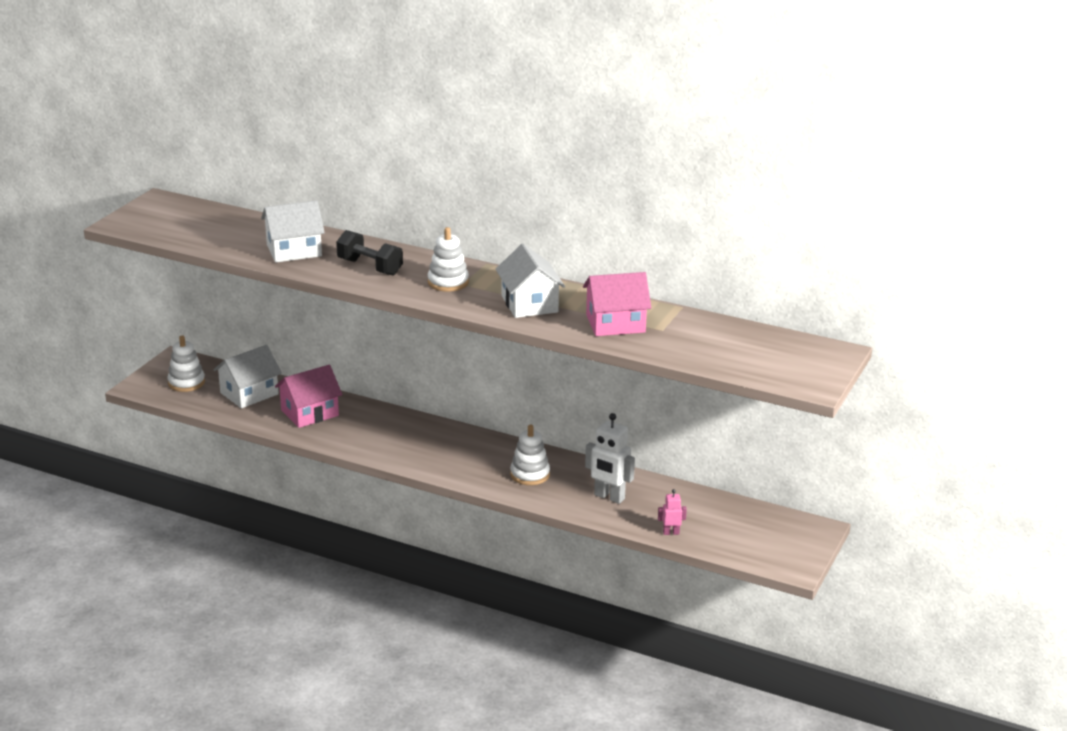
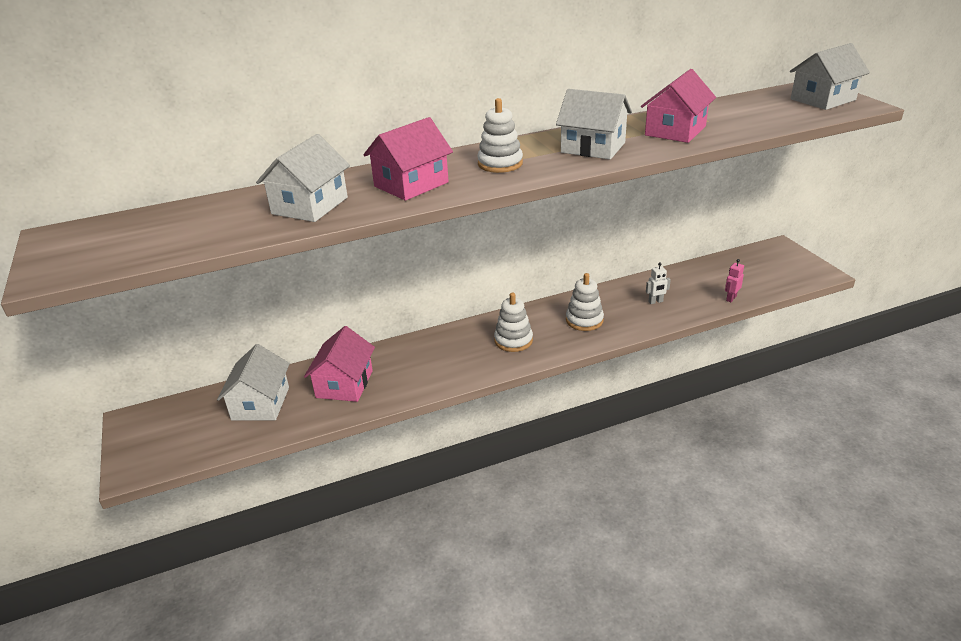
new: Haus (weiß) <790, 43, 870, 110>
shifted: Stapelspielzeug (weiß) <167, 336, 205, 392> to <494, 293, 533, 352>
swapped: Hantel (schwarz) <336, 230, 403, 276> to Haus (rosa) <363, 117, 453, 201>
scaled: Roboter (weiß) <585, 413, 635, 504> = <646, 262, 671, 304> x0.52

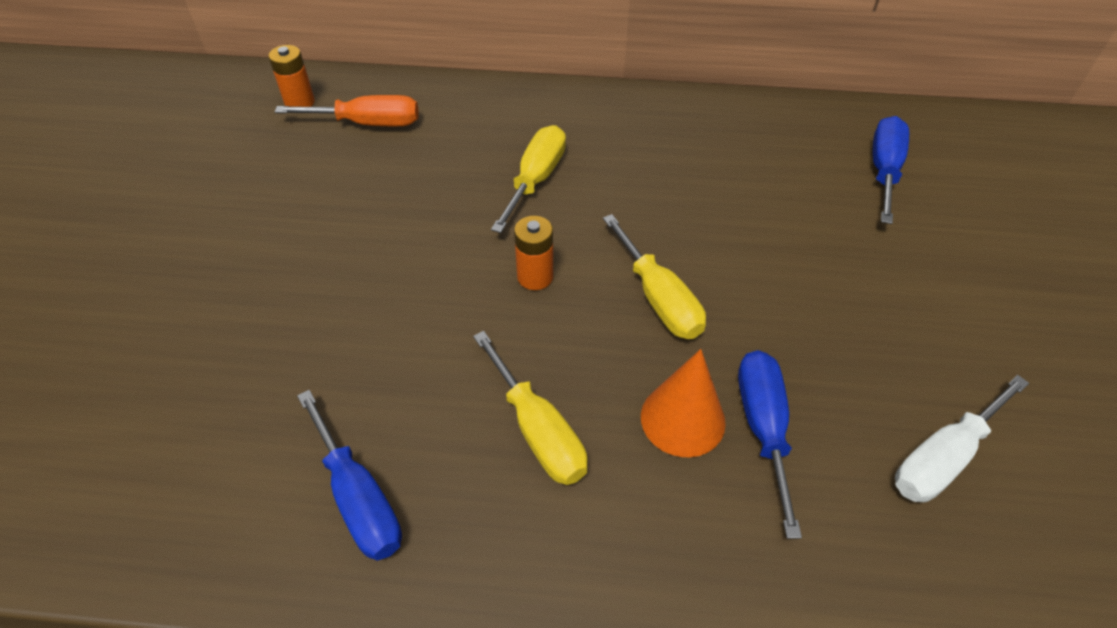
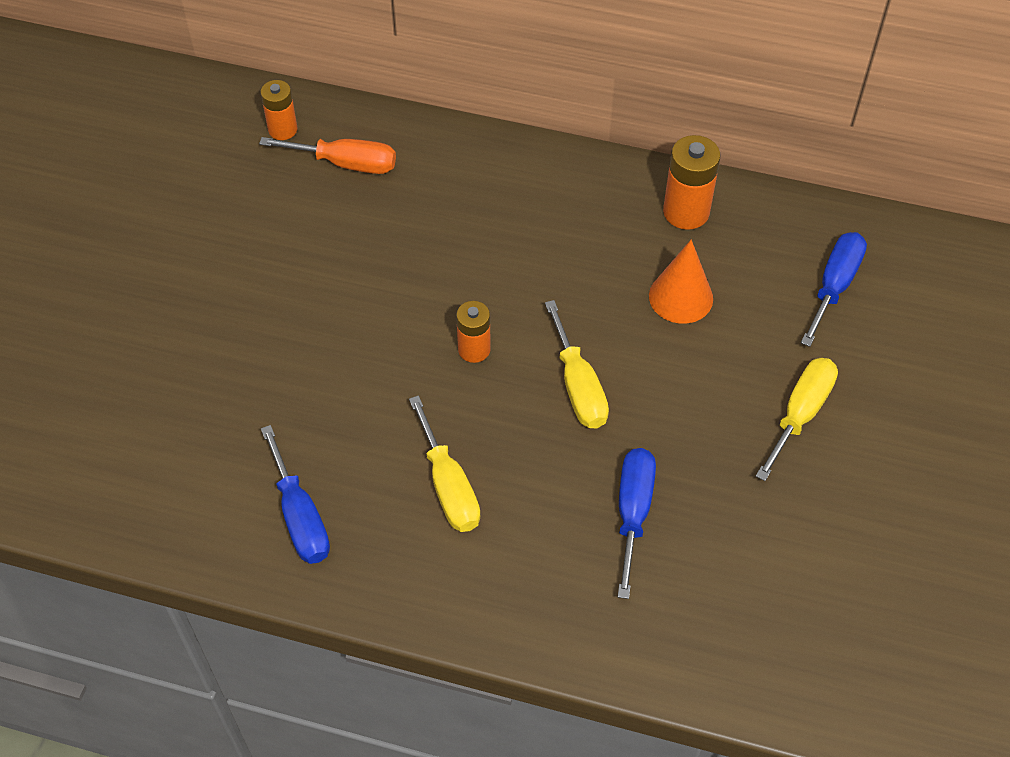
gone: Schraubenzieher (weiß) <895, 375, 1029, 502>
new: Batterie (orange) <663, 135, 720, 230>
shifted: Schraubenzieher (gelb) <491, 125, 566, 233> to <756, 358, 838, 481>; Kegel (orange) <641, 349, 726, 457> to <649, 240, 713, 324>

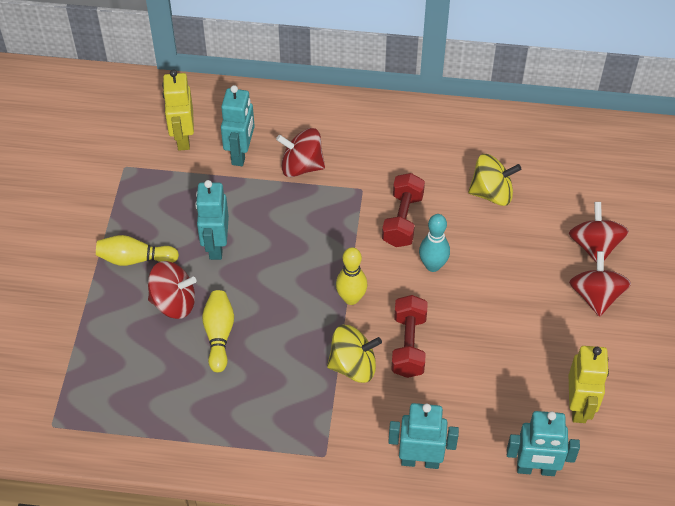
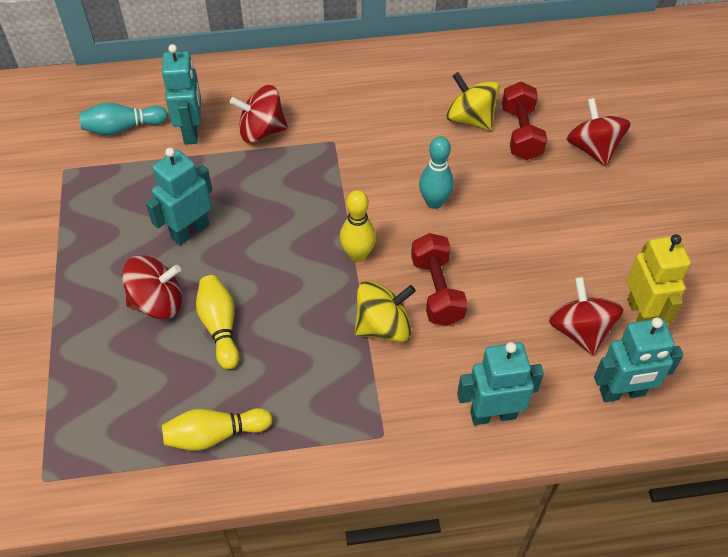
shifted: Bowlingkegel (gelb) <96, 235, 179, 266> to <162, 408, 272, 451>; Hantel (rot) <382, 173, 425, 247> to <502, 82, 547, 160>; Kreisel (rot) <569, 251, 631, 317> to <549, 277, 624, 355>
swapped: Roboter (gelb) <162, 69, 194, 150> to Bowlingkegel (türkis) <79, 103, 168, 135>
rotated: Roboter (türkis) <195, 180, 229, 260> = <146, 148, 213, 246> 60 degrees clockwise; Kreisel (gelb) <468, 154, 521, 206> = <446, 72, 500, 130> 120 degrees counterclockwise

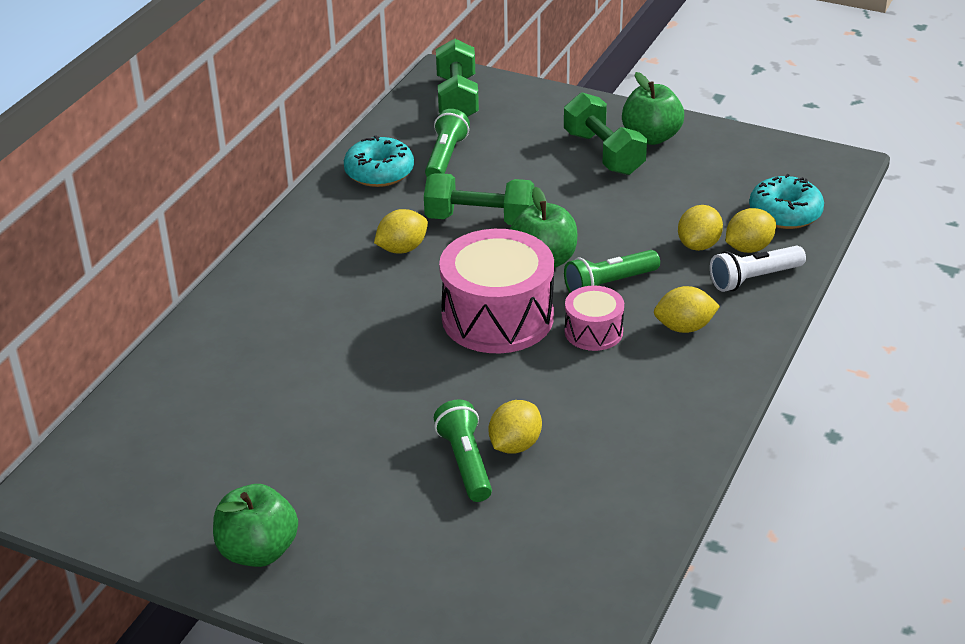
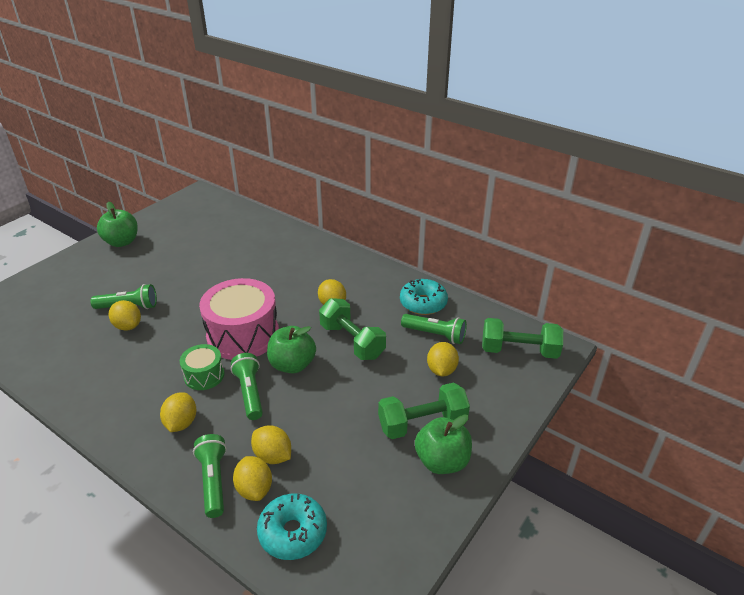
new: Zitrone (gelb) <427, 342, 459, 376>
repainted: Trommel (rosa) <565, 286, 624, 351> to Trommel (grün) <180, 344, 225, 390>; Taschenlampe (weiß) <710, 246, 806, 292> to Taschenlampe (grün) <193, 434, 227, 518>
rotated: Hantel (grün) <424, 173, 534, 225> = <319, 298, 386, 360> 60 degrees counterclockwise

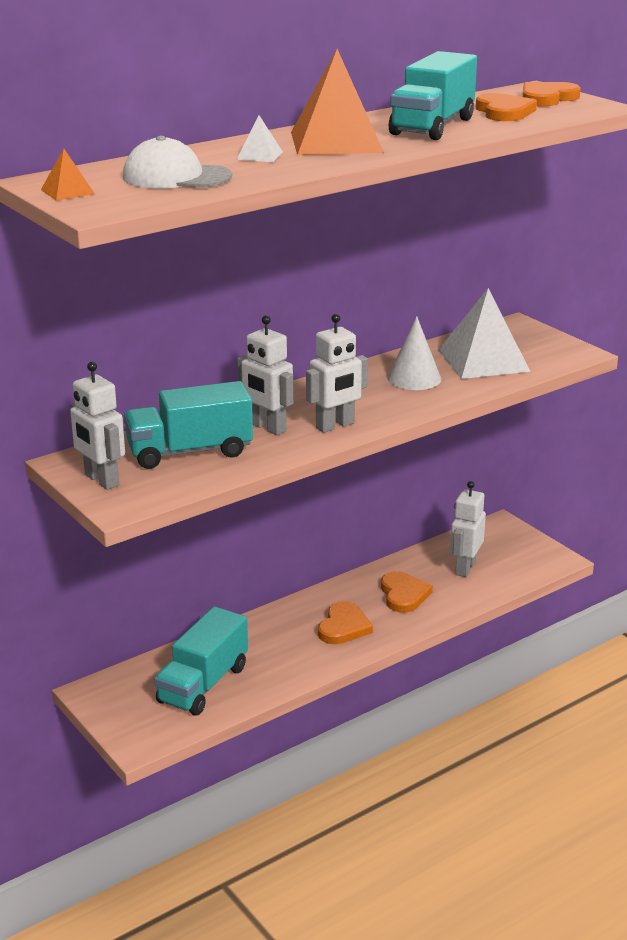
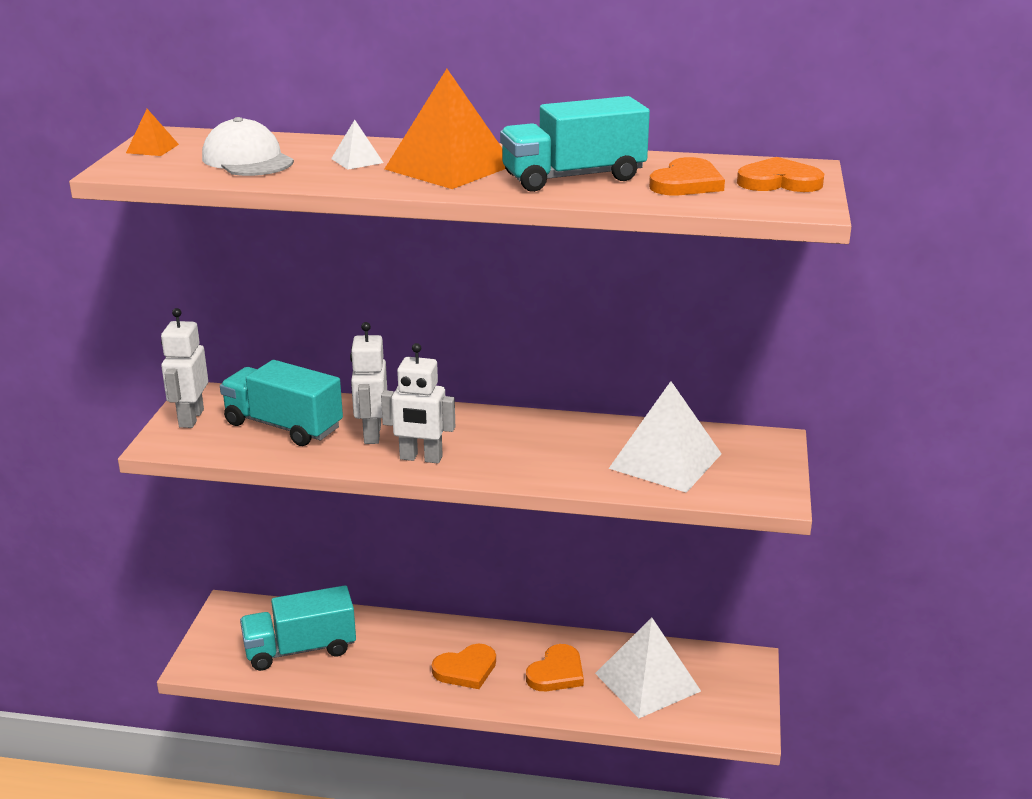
gone: Kegel (weiß) <387, 316, 441, 390>
swapped: Roboter (weiß) <450, 481, 486, 577> to Pyramide (weiß) <595, 618, 701, 718>

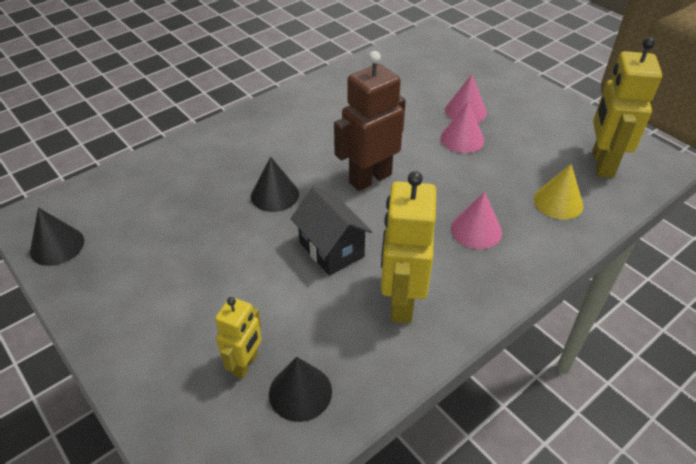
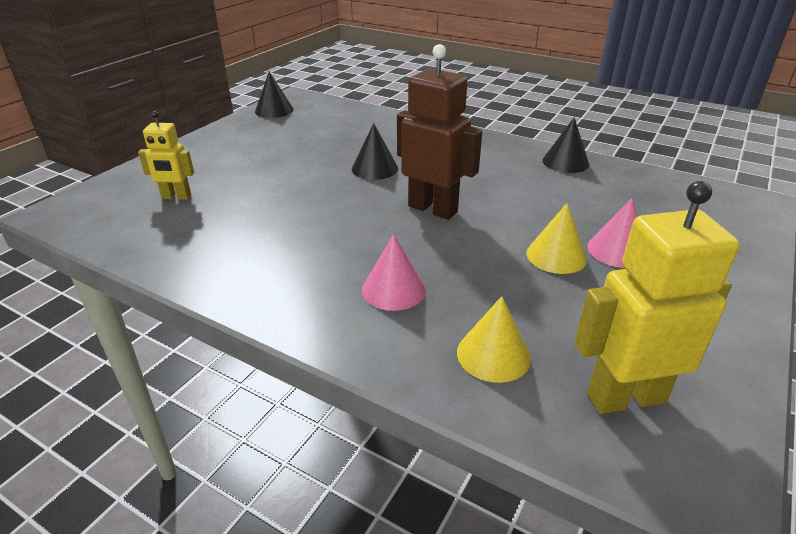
gone: Haus (schwarz) <291, 187, 372, 276>; Roboter (gelb) <381, 171, 436, 323>
shifted: Kegel (schwarz) <269, 357, 332, 422> to <542, 117, 589, 173>
repainted: Kegel (rosa) <440, 101, 484, 153> to Kegel (gelb) <526, 203, 587, 274>

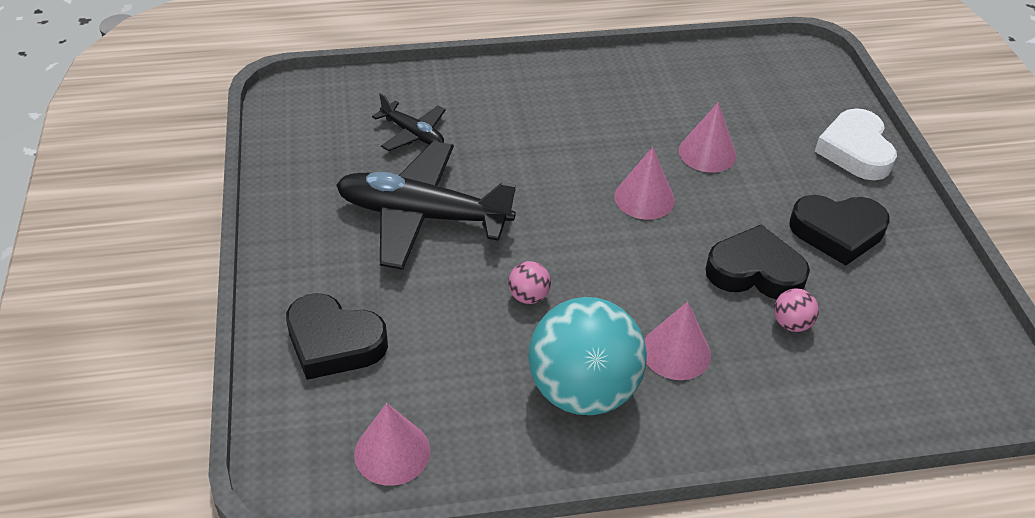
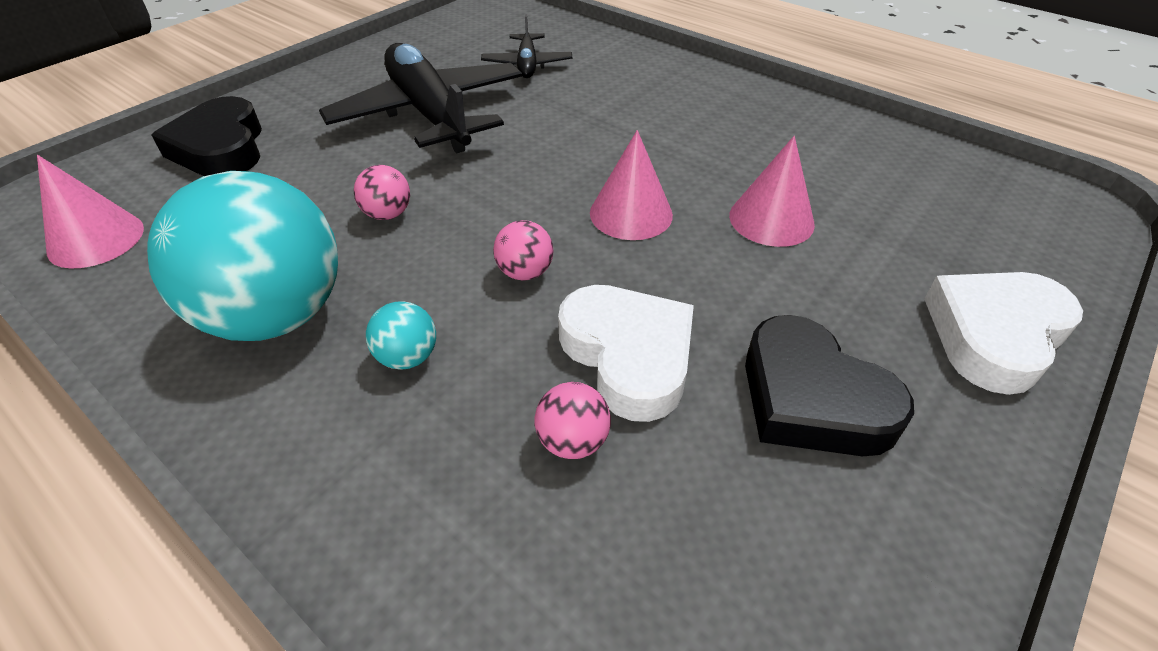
new: Ball (rosa) <493, 220, 553, 280>
swapped: Kegel (rosa) <644, 301, 711, 380> to Ball (türkis) <366, 301, 436, 370>
repainted: Herz (schwarz) <706, 224, 810, 300> to Herz (weiß) <558, 285, 694, 422>

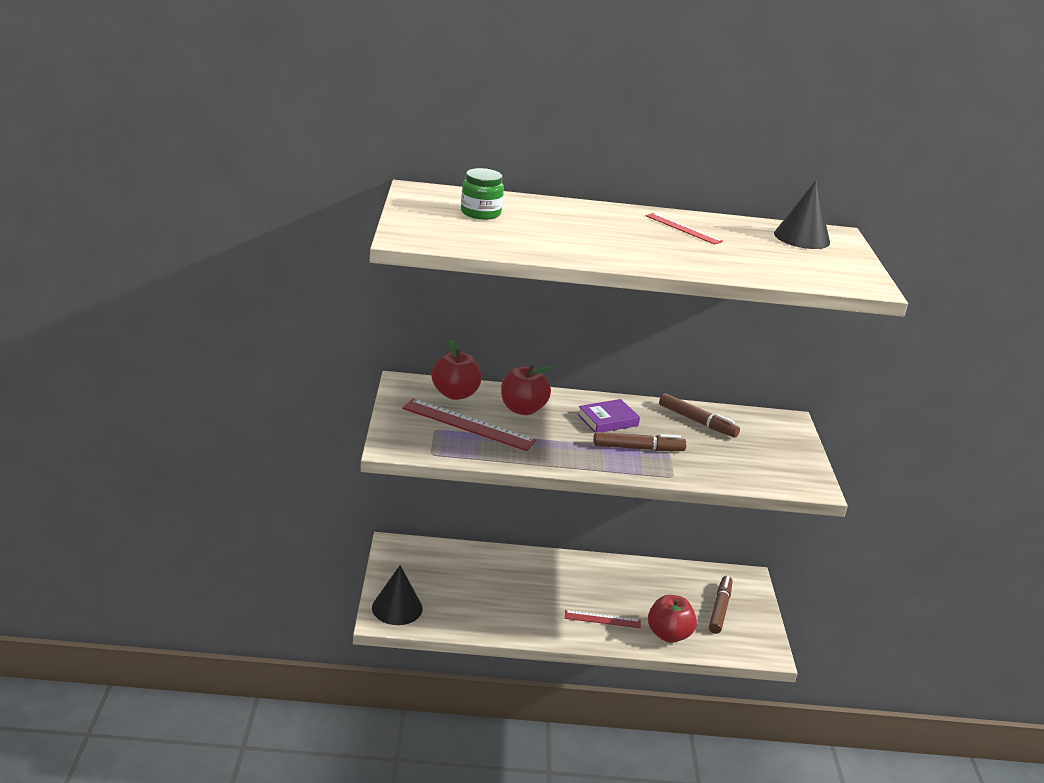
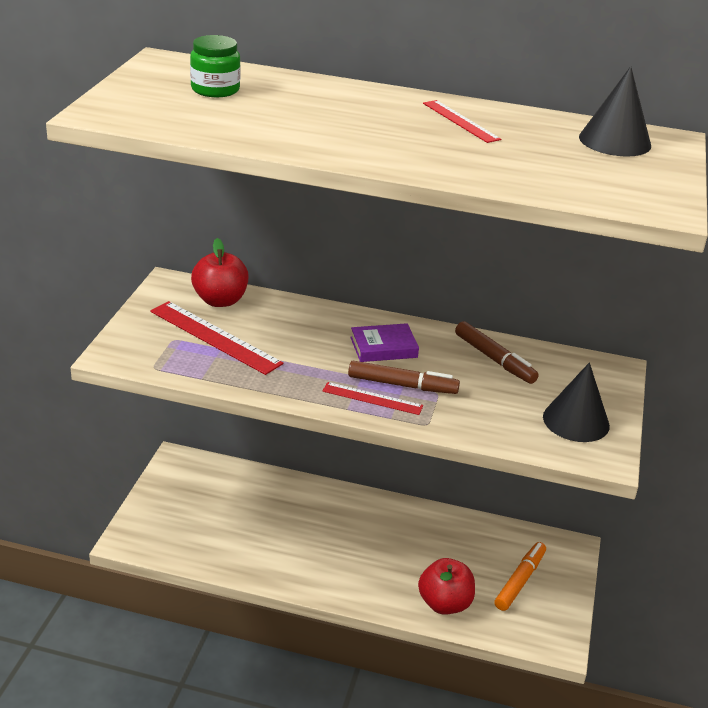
gone: Apfel (rot) <501, 365, 551, 415>
shifted: Kegel (schwarz) <372, 565, 423, 625> to <543, 362, 610, 442>; Lineal (rot) <565, 610, 641, 628> to <322, 382, 423, 415>
repainted: Filzstift (braun) <709, 576, 732, 634> to Filzstift (orange) <495, 542, 546, 611>

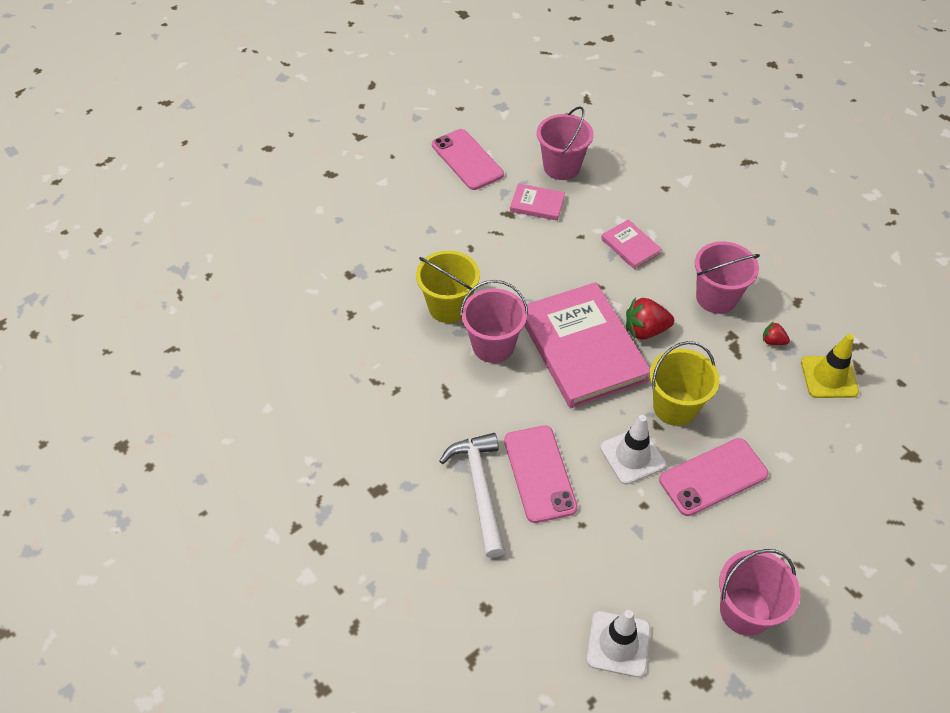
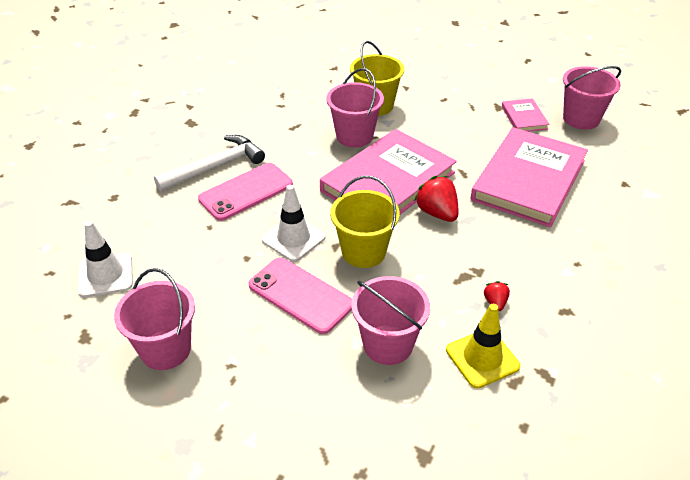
gone: Handy (rosa) <432, 129, 504, 190>
shifted: Eimer (rosa) <695, 241, 760, 314> to <351, 276, 430, 365>
scaled: Buch (rosa) <601, 219, 662, 269> = <470, 127, 588, 227> x2.24

